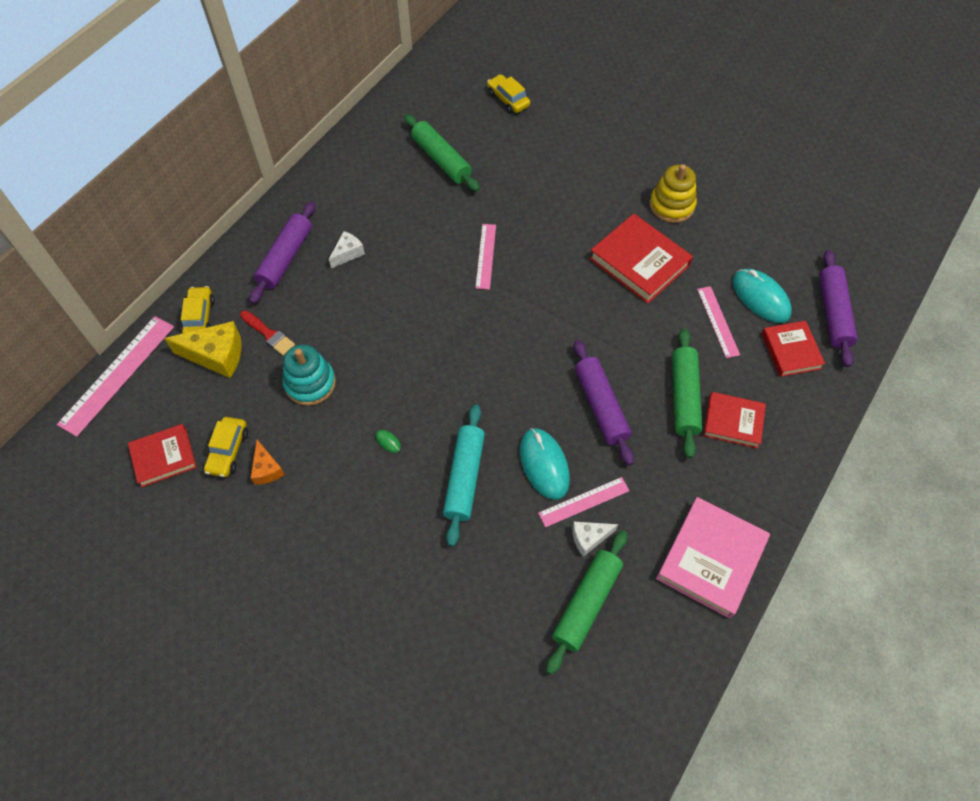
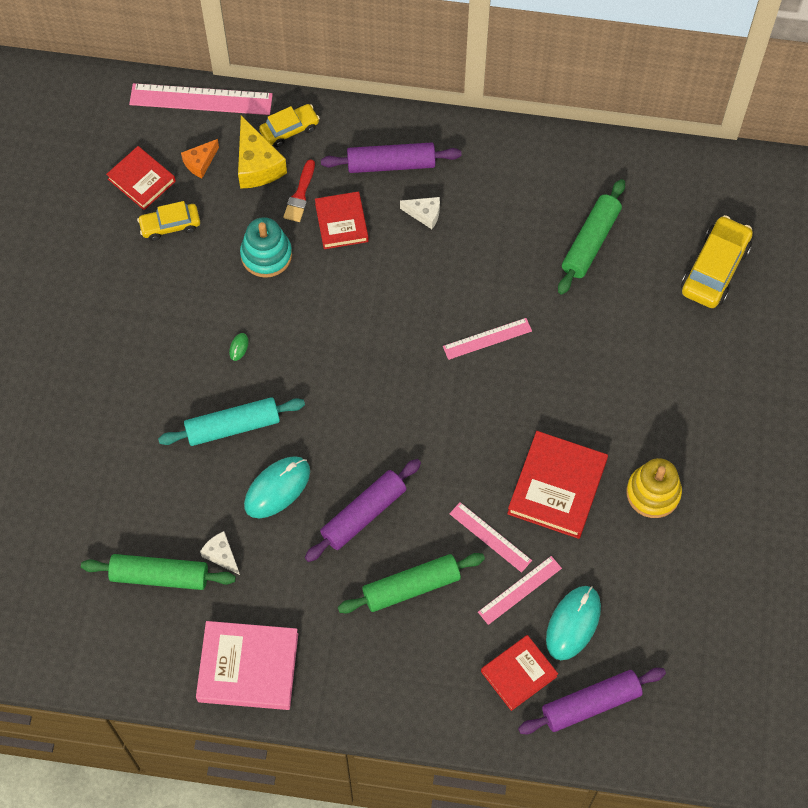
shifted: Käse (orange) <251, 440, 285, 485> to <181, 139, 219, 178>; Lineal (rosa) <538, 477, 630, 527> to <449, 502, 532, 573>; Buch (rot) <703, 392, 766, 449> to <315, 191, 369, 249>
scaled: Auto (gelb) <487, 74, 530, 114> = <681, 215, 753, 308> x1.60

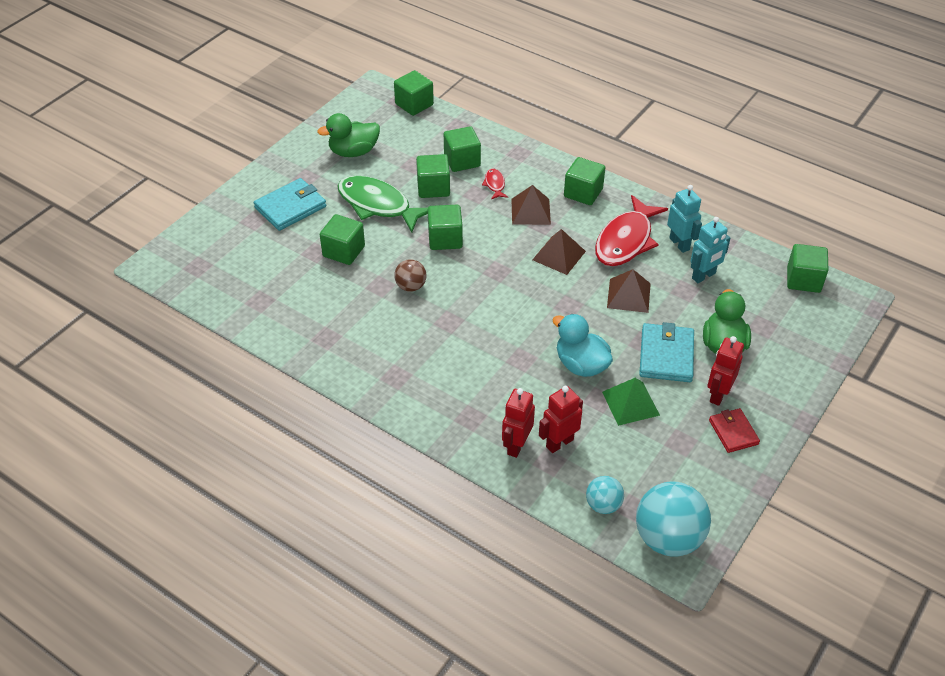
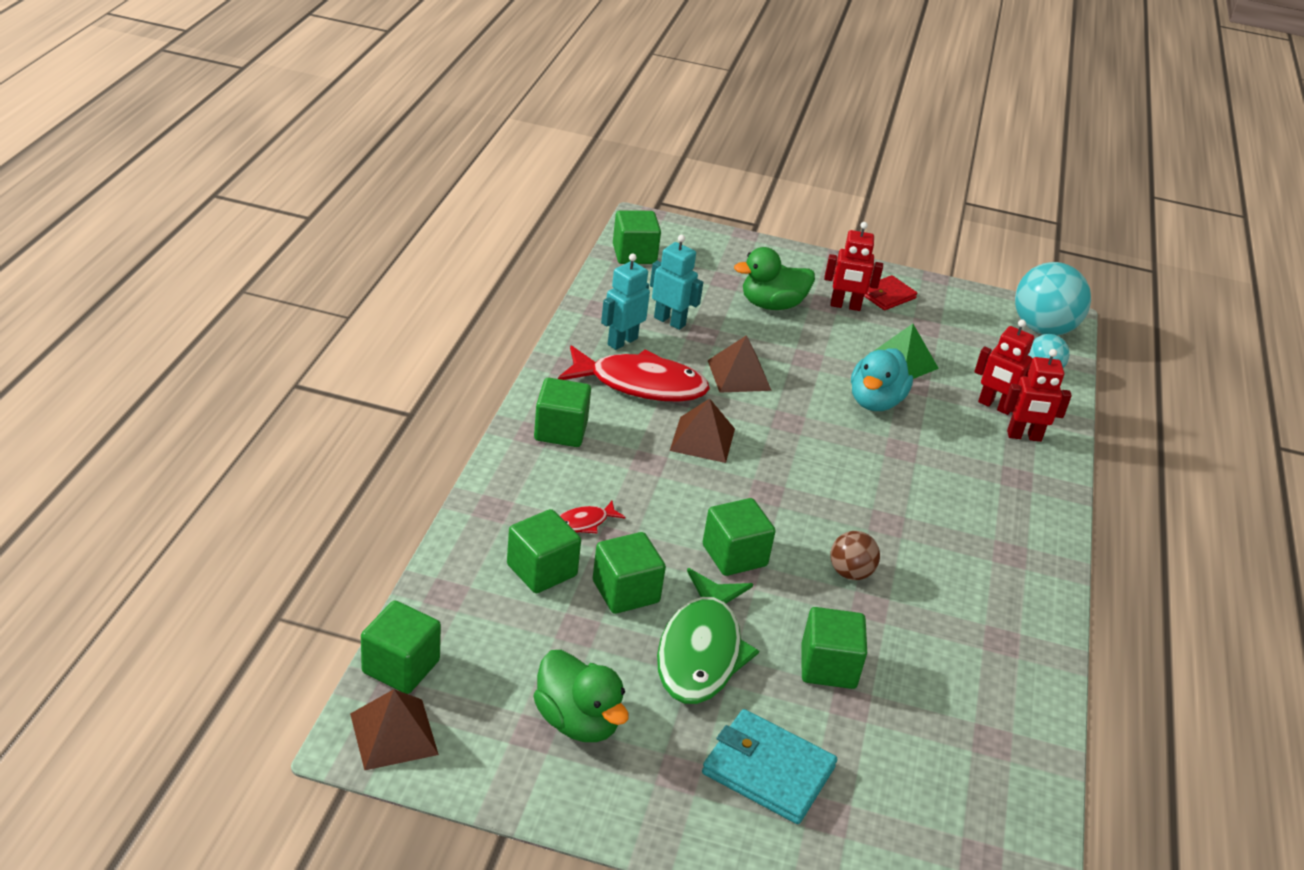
gone: Geldbörse (türkis) <639, 322, 694, 382>
shifted: Pyramide (braun) <511, 185, 551, 225> to <350, 689, 439, 770>

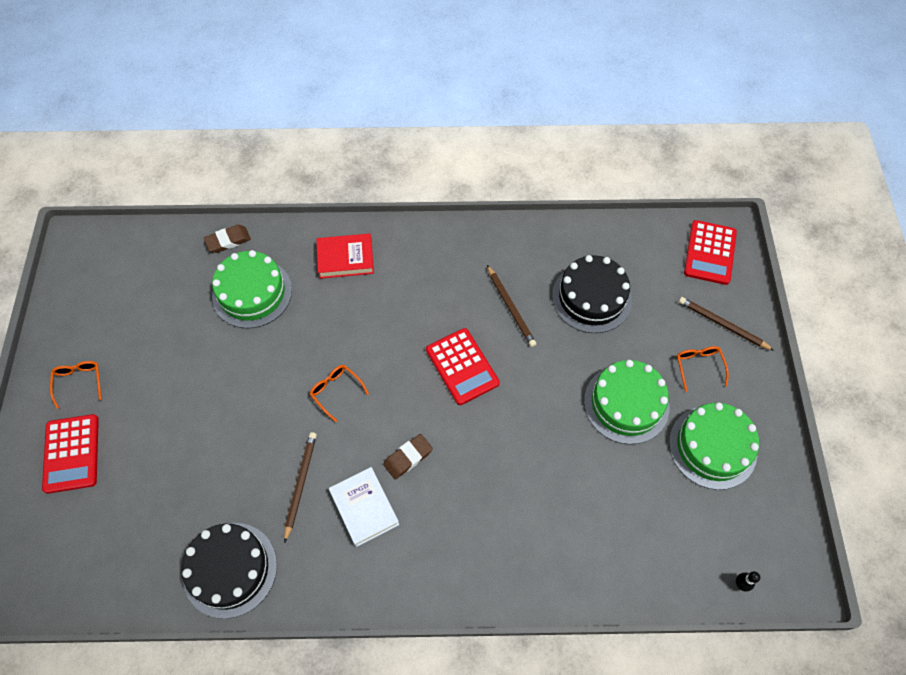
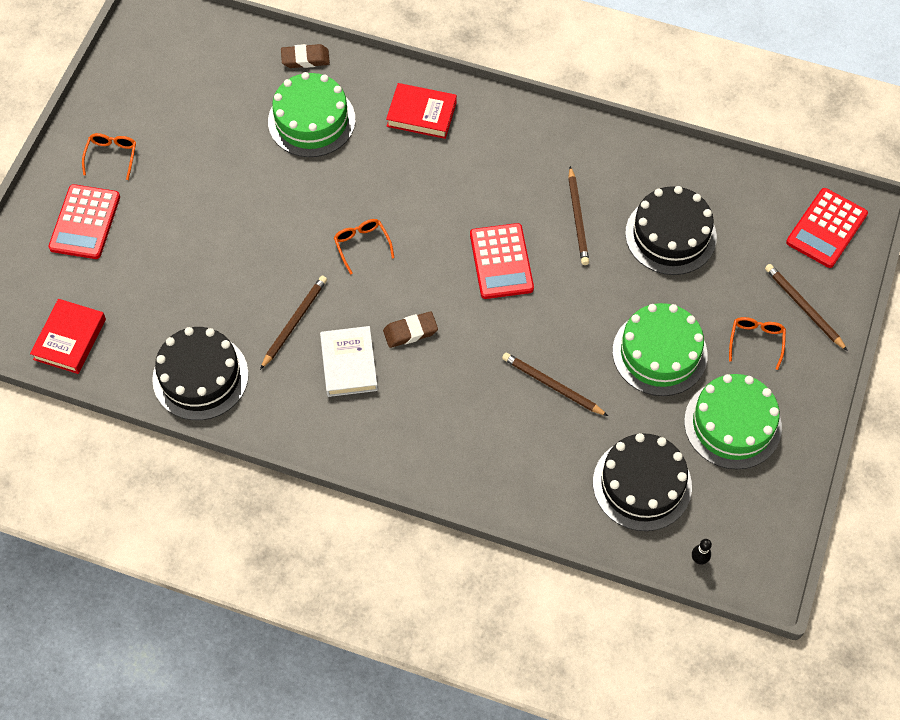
new: Buch (rot) <30, 299, 106, 374>; Bleistift (braun) <502, 353, 608, 416>; Kuchen (schwarz) <593, 433, 692, 531>

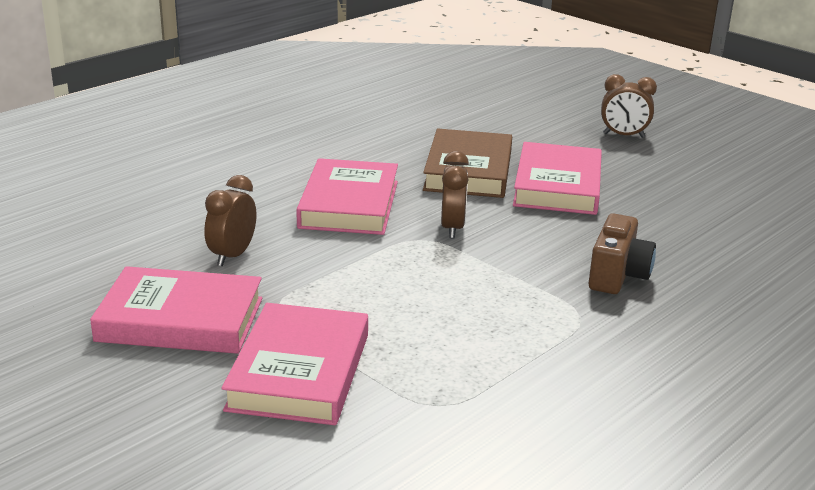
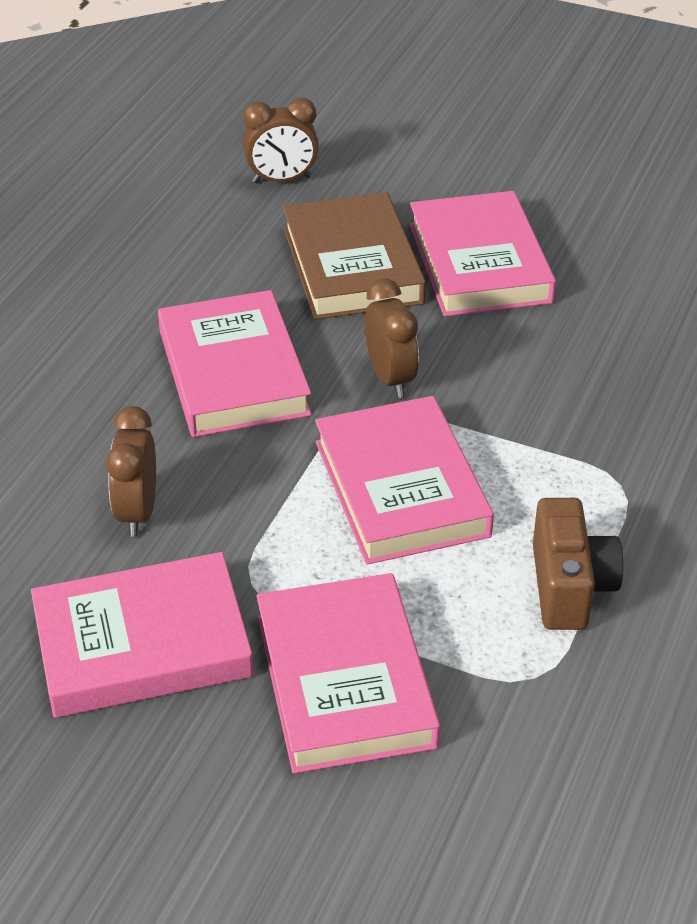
new: Buch (rosa) <315, 396, 494, 565>
shifted: Kamera (braun) <588, 213, 656, 294> to <533, 498, 623, 630>; Wecker (braun) <601, 74, 657, 138> to <243, 97, 319, 183>

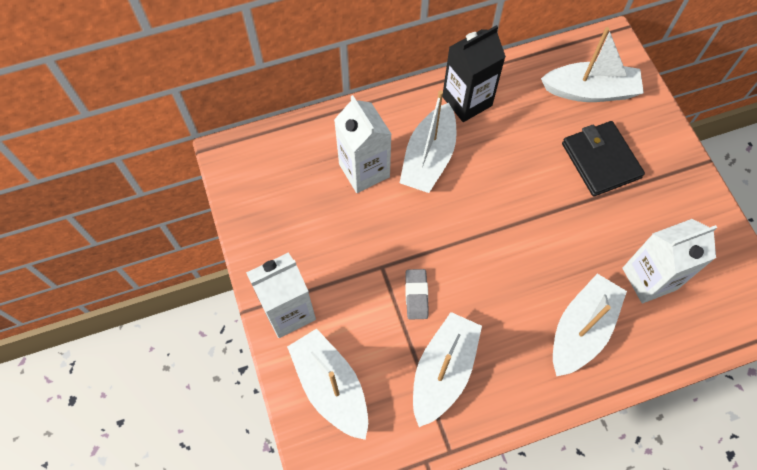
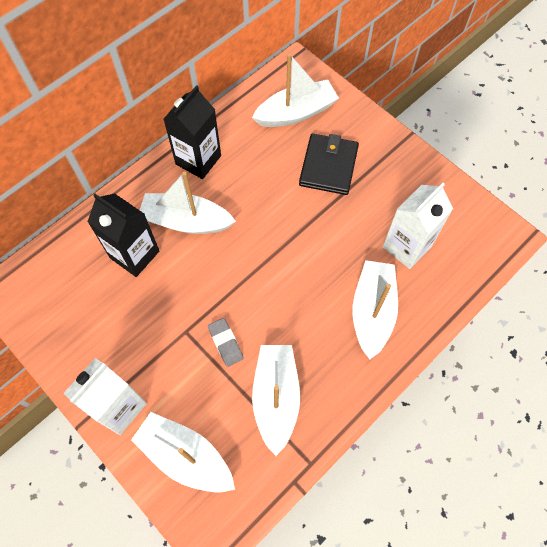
repainted: Getränkekarton (weiß) <334, 95, 391, 193> to Getränkekarton (schwarz) <87, 193, 159, 277>
rotated: Boot (weiß) <400, 90, 457, 193> = <140, 172, 236, 234> 105 degrees clockwise; Geldbörse (schwarz) <562, 121, 645, 197> = <299, 133, 359, 195> 60 degrees clockwise

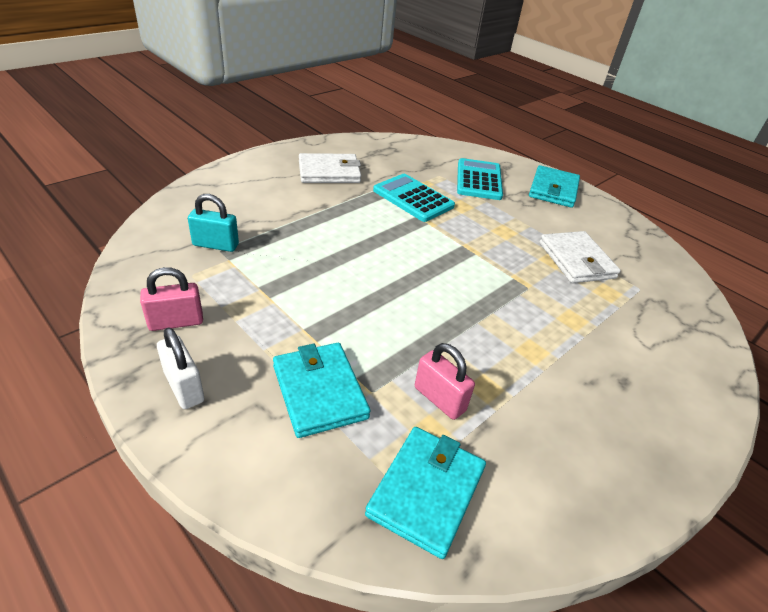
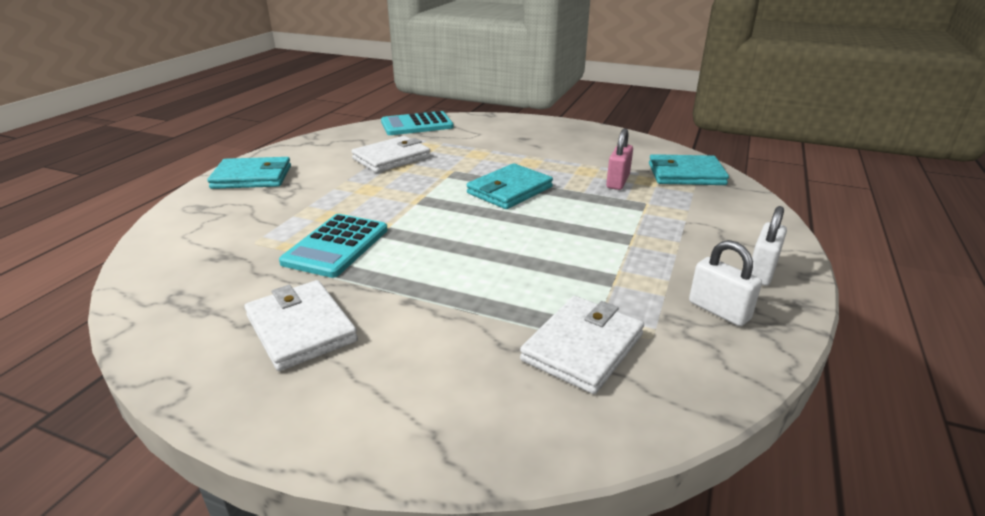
shifted: Geldbörse (türkis) <273, 343, 370, 438> to <467, 163, 553, 209>; Taschenrechner (türkis) <457, 158, 503, 200> to <381, 111, 454, 135>
swapped: Vorhängeschloss (türkis) <188, 194, 239, 252> to Geldbörse (weiß) <520, 296, 644, 394>
repainted: Vorhängeschloss (rosa) <140, 267, 203, 331> to Vorhängeschloss (weiß) <689, 240, 762, 326>

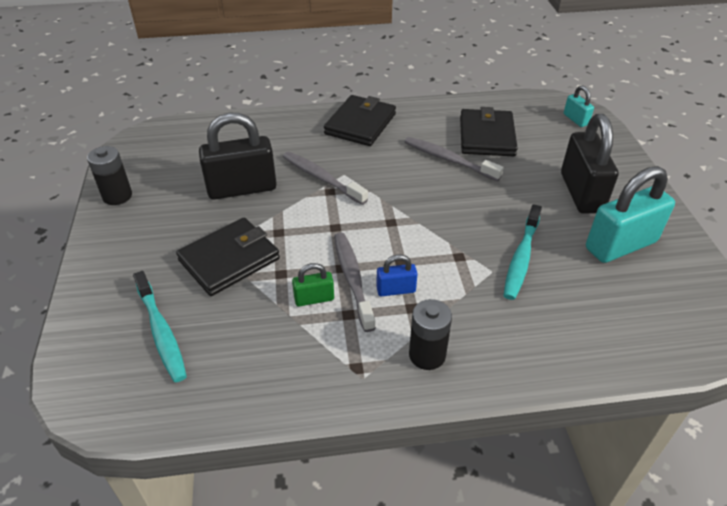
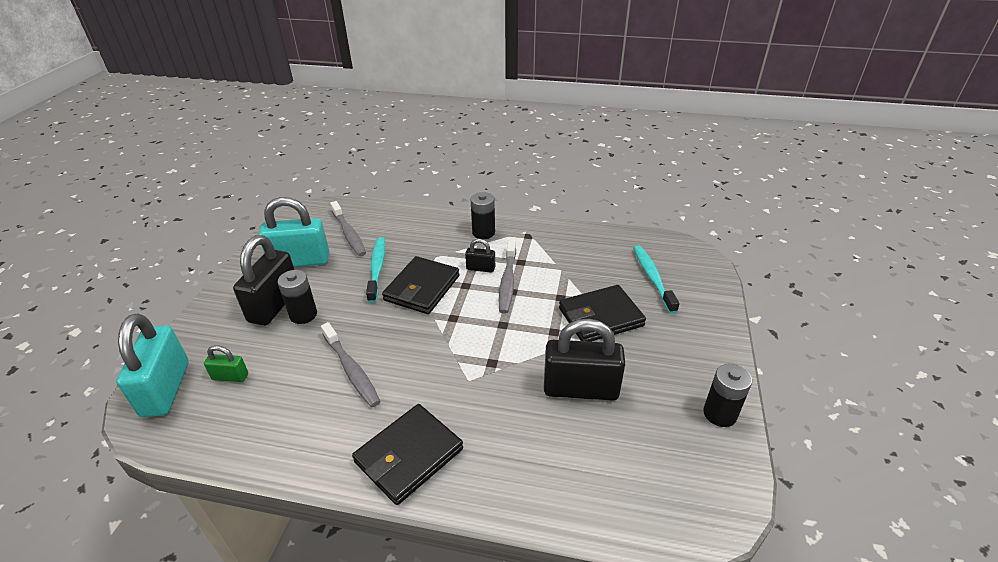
new: Batterie (schwarz) <278, 270, 317, 324>
shifted: Zahnbürste (grau) <283, 152, 368, 205> to <330, 201, 366, 256>; Vorhängeschloss (grün) <292, 263, 334, 307> to <204, 345, 248, 382>; Geldbörse (schwarz) <460, 107, 518, 156> to <382, 256, 460, 314>
repainted: Vorhängeschloss (blau) <376, 254, 418, 296> to Vorhängeschloss (schwarz) <465, 239, 495, 273>
rotated: Zahnbürste (türkis) <503, 204, 542, 300> = <366, 237, 385, 303> 45 degrees counterclockwise
scaled: Vorhängeschloss (türkis) <564, 86, 594, 127> = <116, 313, 189, 417> x2.07

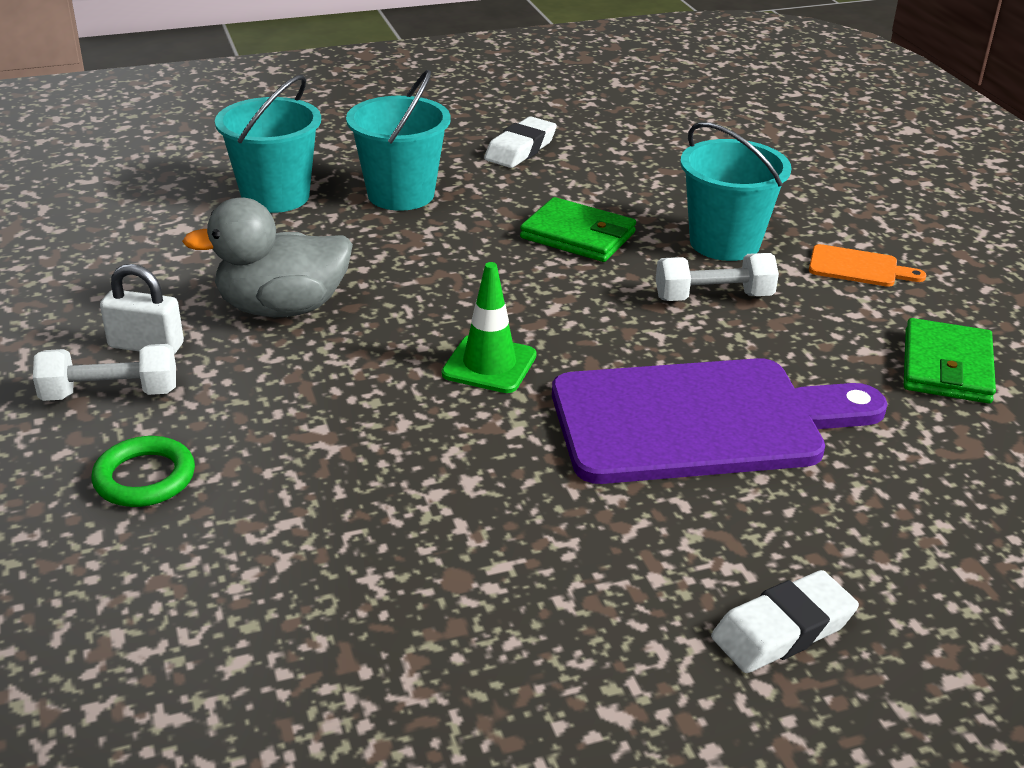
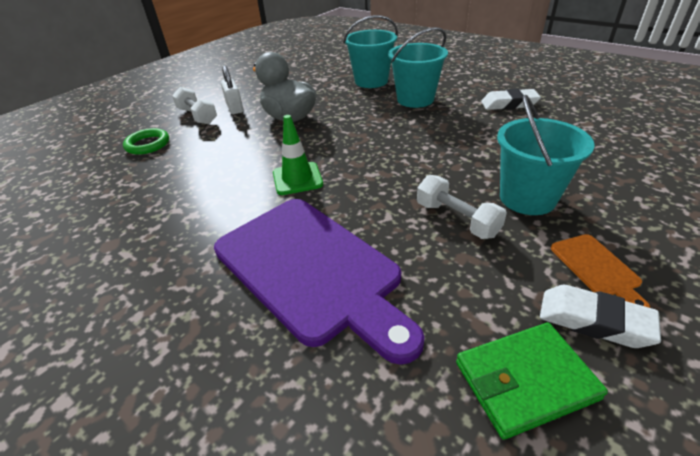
gone: Geldbörse (grün) <520, 197, 636, 262>
shifted: Radiergummi (weiß) <711, 570, 859, 673> to <540, 285, 661, 348>

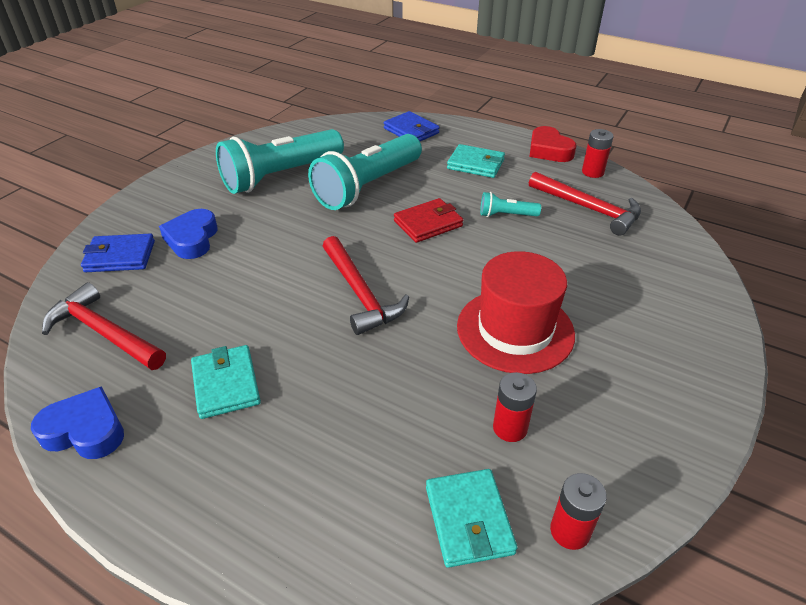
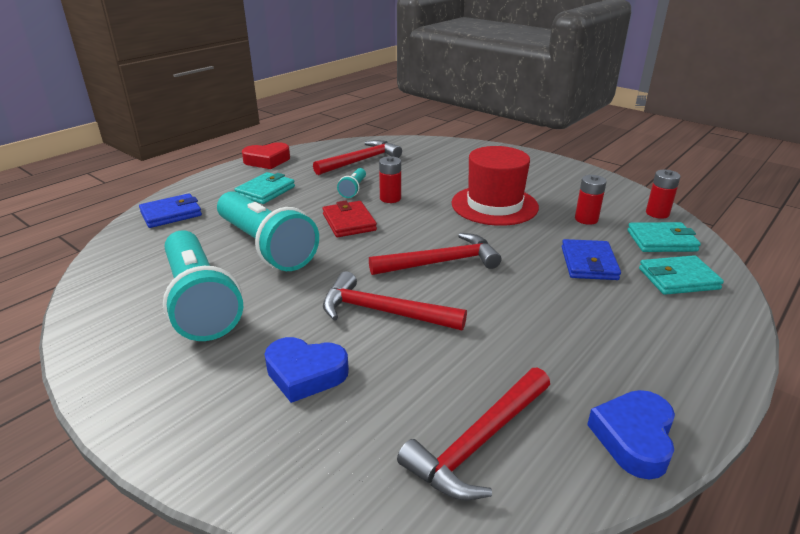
new: Hammer (rot) <323, 271, 467, 330>
shifted: Geldbörse (blau) <81, 234, 155, 272> to <562, 239, 621, 280>; Geldbörse (türkis) <191, 345, 261, 419> to <639, 255, 724, 295>; Batterie (rot) <582, 129, 614, 178> to <379, 156, 401, 203>

